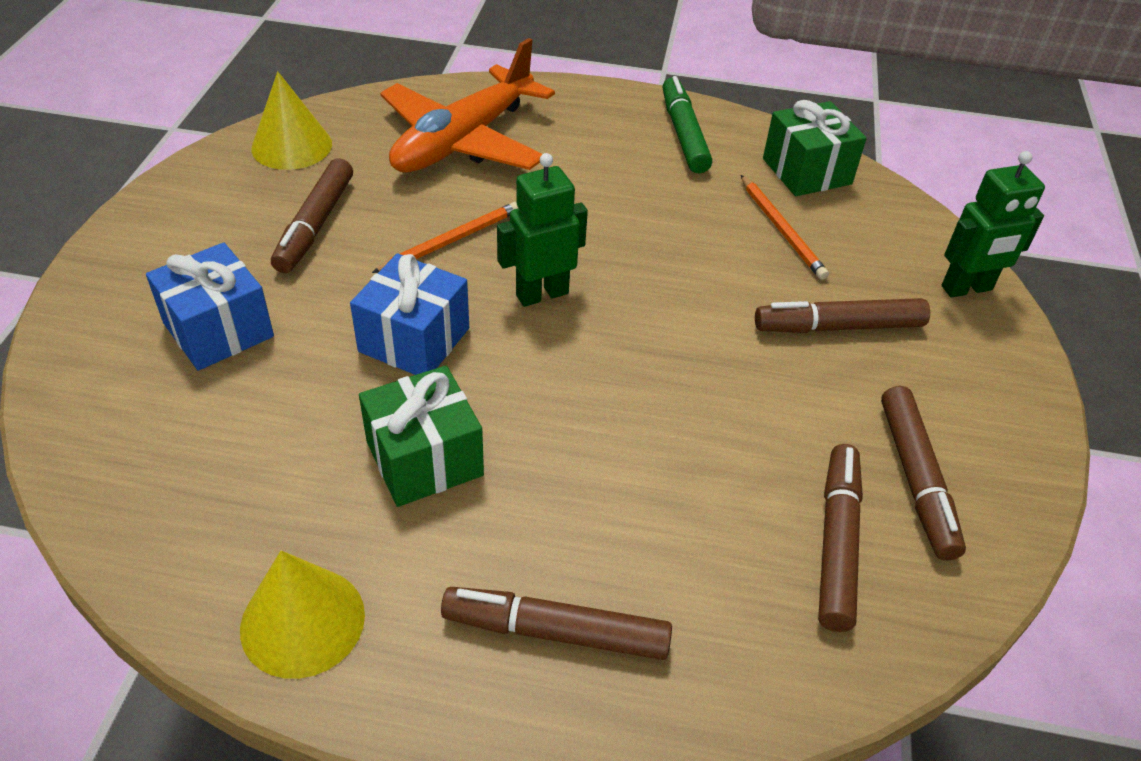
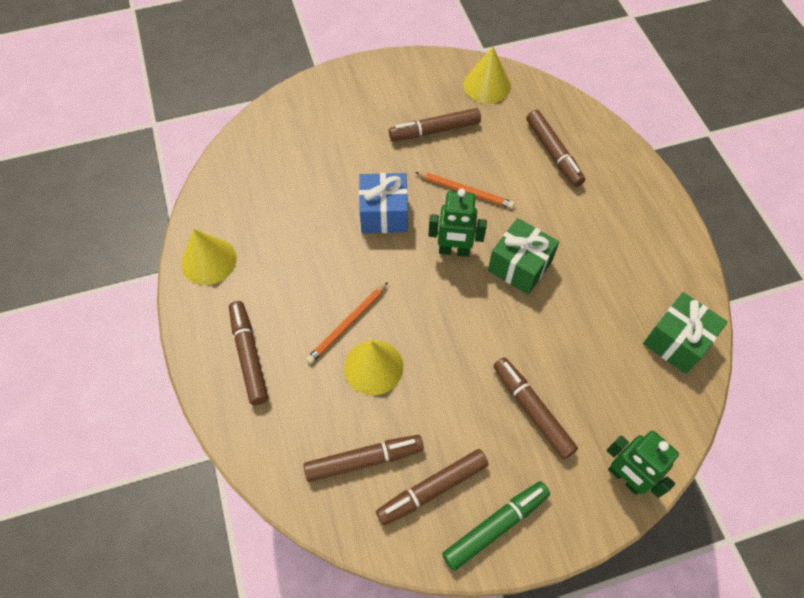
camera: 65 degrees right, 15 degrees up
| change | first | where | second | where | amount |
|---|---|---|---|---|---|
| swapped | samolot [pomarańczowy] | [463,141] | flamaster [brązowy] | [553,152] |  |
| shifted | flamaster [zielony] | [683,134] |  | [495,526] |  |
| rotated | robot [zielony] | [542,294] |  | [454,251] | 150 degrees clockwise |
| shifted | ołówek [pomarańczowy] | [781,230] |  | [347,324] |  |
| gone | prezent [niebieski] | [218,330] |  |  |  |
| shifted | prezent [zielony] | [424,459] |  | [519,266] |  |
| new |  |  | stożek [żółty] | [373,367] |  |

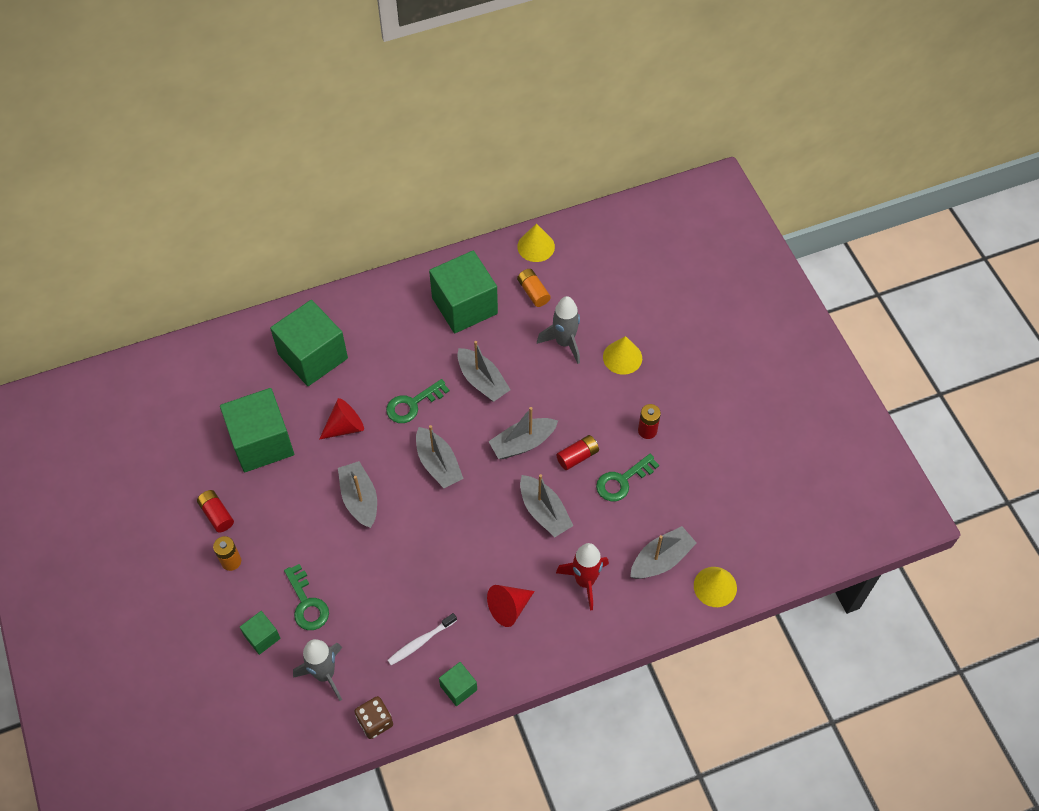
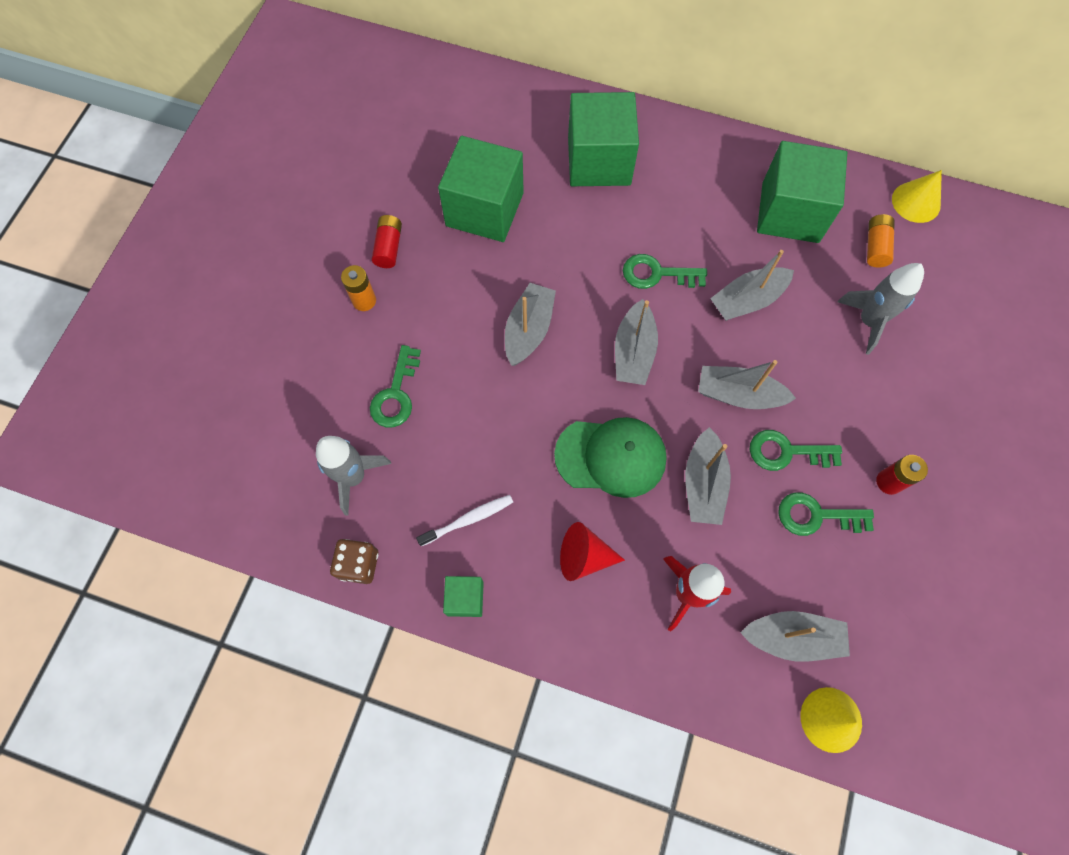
camera: 40 degrees right, 10 degrees up
| change | first | where | second | where | amount |
|---|---|---|---|---|---|
| gone | stożek [żółty] | [622,357] |  |  |  |
| rotated | łódka [szary] | [482,381] |  | [747,300] | 60 degrees clockwise |
| gone | stożek [czerwony] | [345,426] |  |  |  |
| swapped | bateria [czerwony] | [577,456] | klucz [zielony] | [787,452] |  |
| gone | sześcian [zielony] | [262,637] |  |  |  |
| rotated | szczoteczka do zębów [biały] | [420,642] |  | [468,519] | 150 degrees clockwise |
| new |  |  | czapka [zielony] | [611,457] |  |

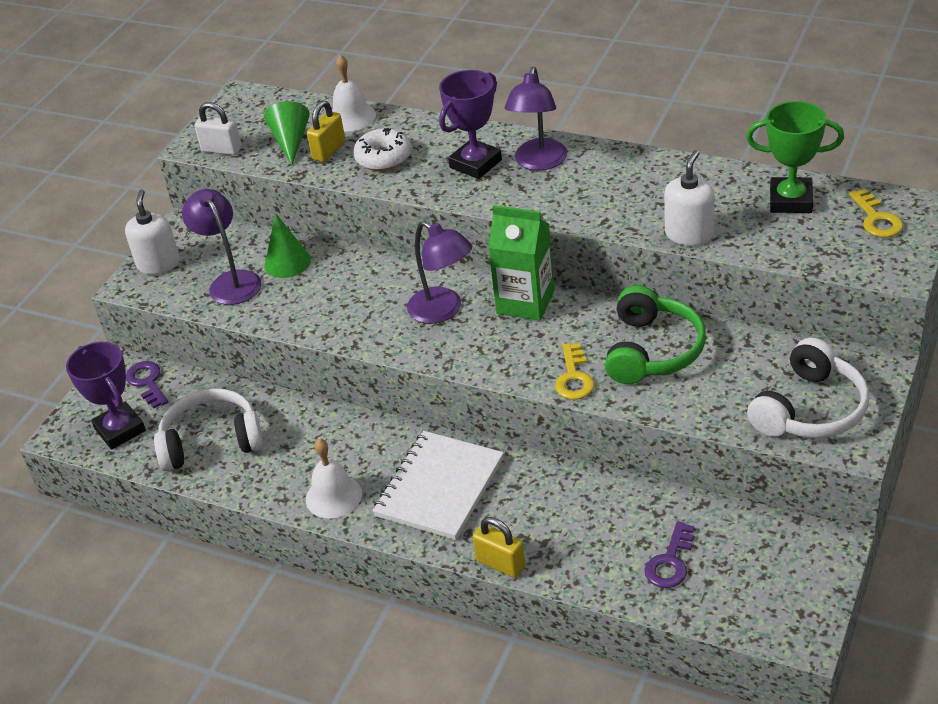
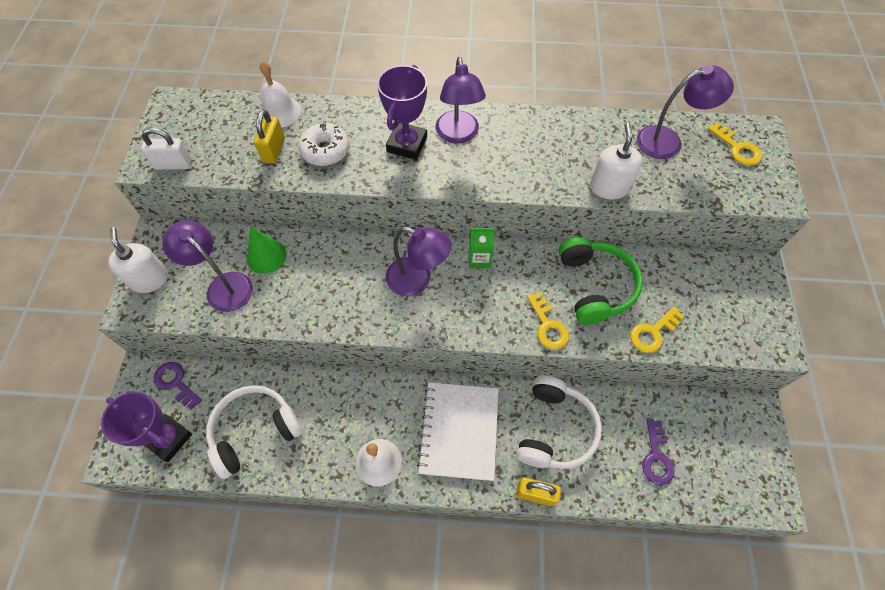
camera: 25 degrees left, 20 degrees up
| change | first | where | second | where | amount |
|---|---|---|---|---|---|
| gone | stożek [zielony] | [290,141] |  |  |  |
| swapped | puchar [zielony] | [790,200] | lampka [fioletowy] | [668,141] |  |
| scaled | karton mleka [zielony] | [525,302] |  | [479,258] | x0.57 |
| shifted | słuchawki [biały] | [810,409] |  | [555,429] |  |
| new |  |  | klucz [żółty] | [653,333] |  |

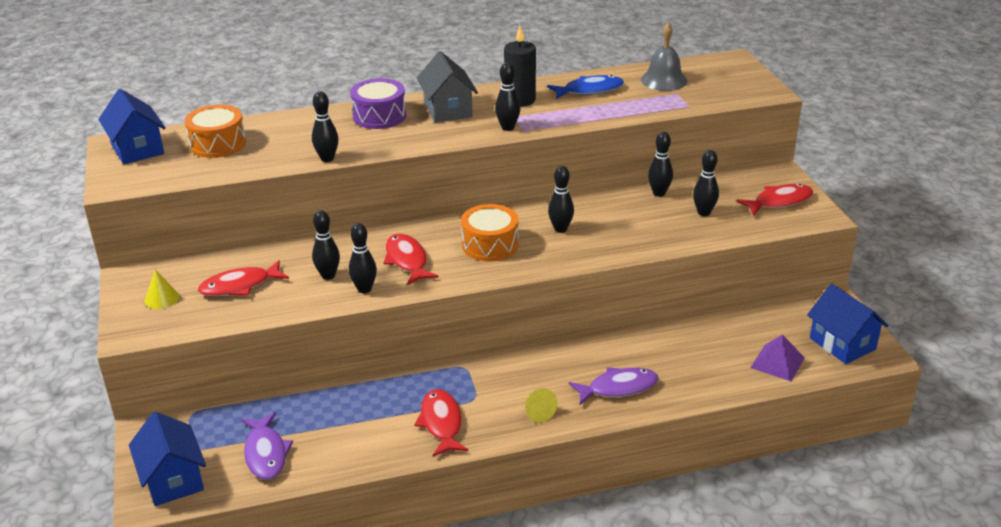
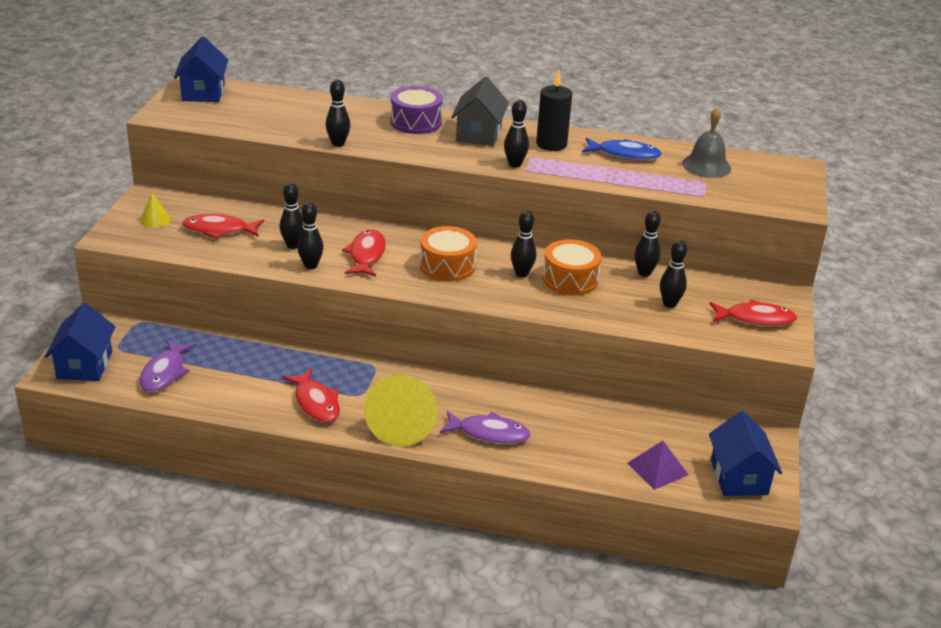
camera: 25 degrees right, 0 degrees up
| change | first | where | second | where | amount |
|---|---|---|---|---|---|
| shifted | bęben [pomarańczowy] | [218,144] |  | [570,279] |  |
| scaled | stożek [żółty] | [537,412] |  | [402,425] | x2.15 |
| rotated | ryba [czerwony] | [441,423] |  | [316,403] | 135 degrees clockwise |

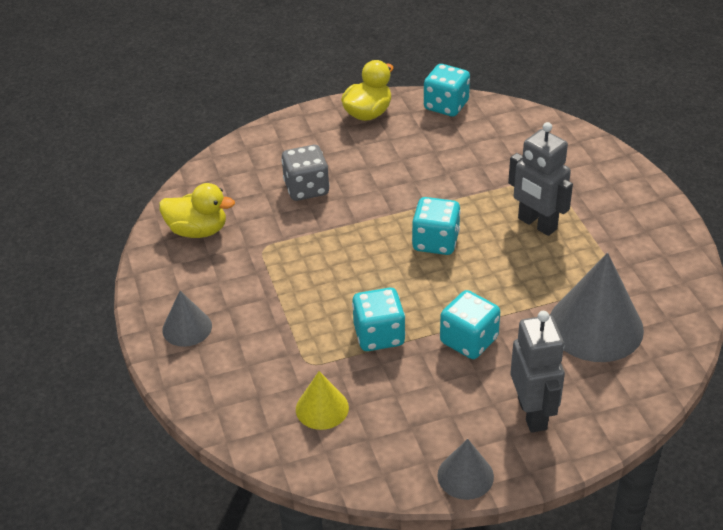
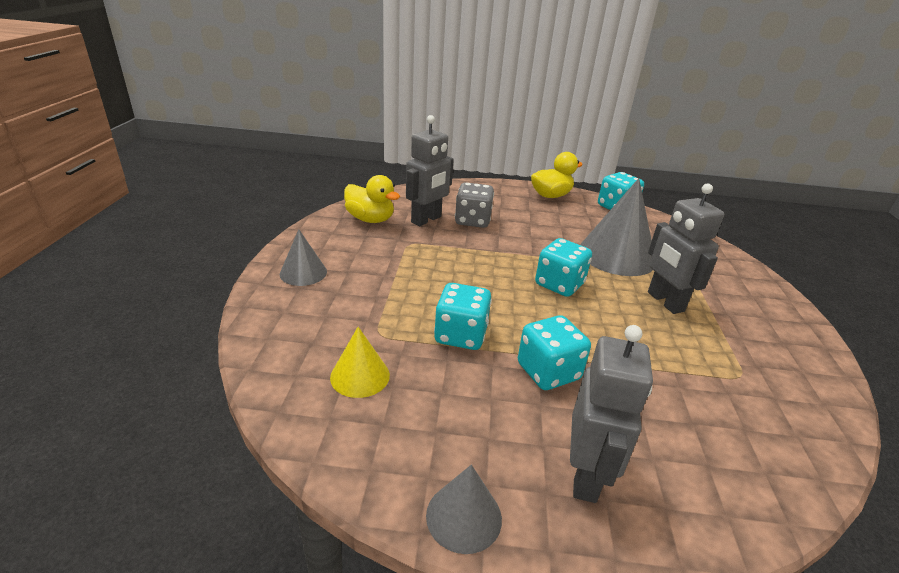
camera: 20 degrees right, 10 degrees down
| change | first | where | second | where | amount |
|---|---|---|---|---|---|
| shifted | stożek [szary] | [595,326] |  | [616,255] |  |
| new |  |  | robot [szary] | [426,220] |  |

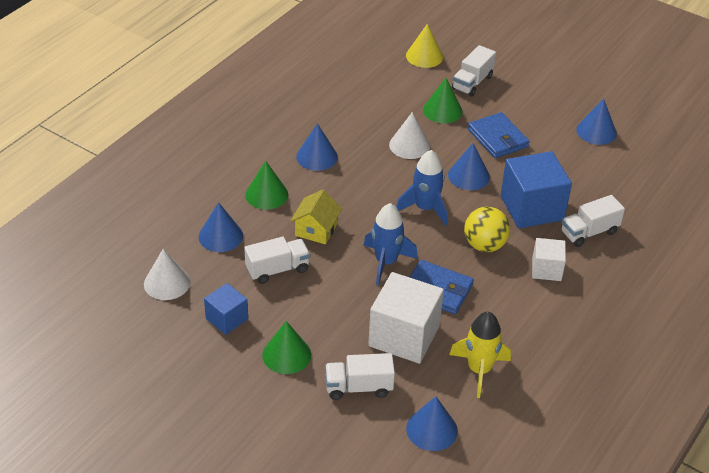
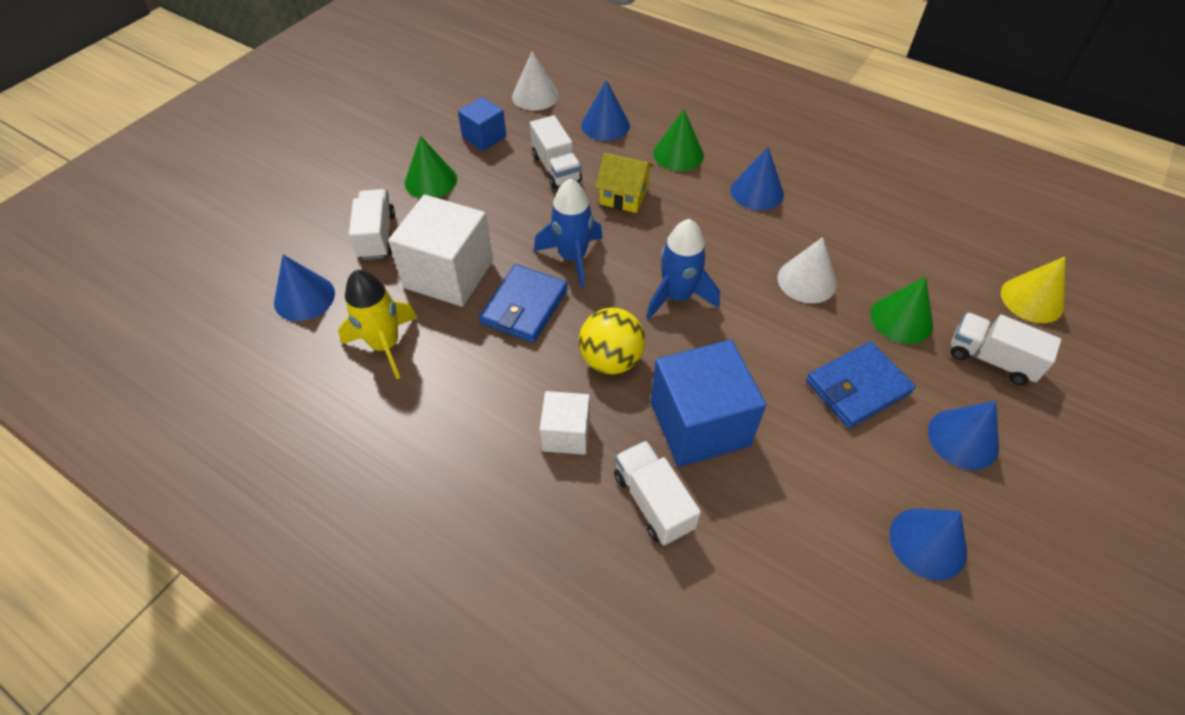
camera: 90 degrees right, 10 degrees up
| change | first | where | second | where | amount |
|---|---|---|---|---|---|
| shifted | stożek [niebieski] | [468,176] |  | [963,439] |  |

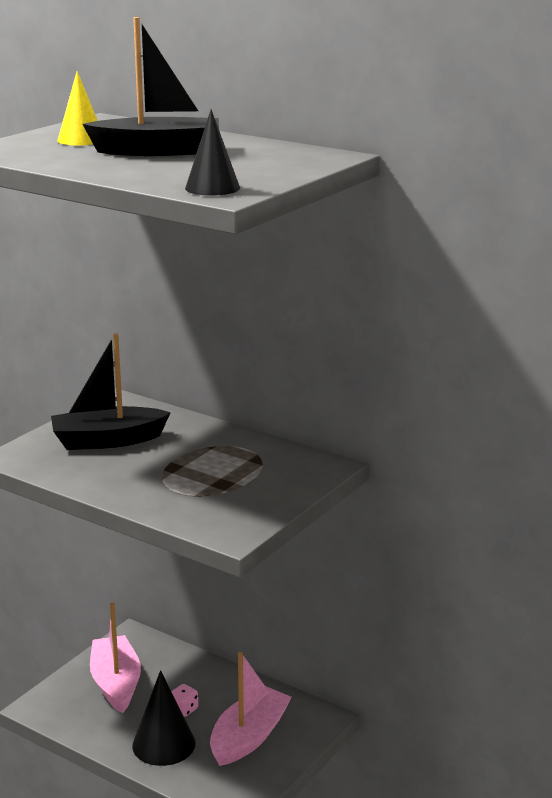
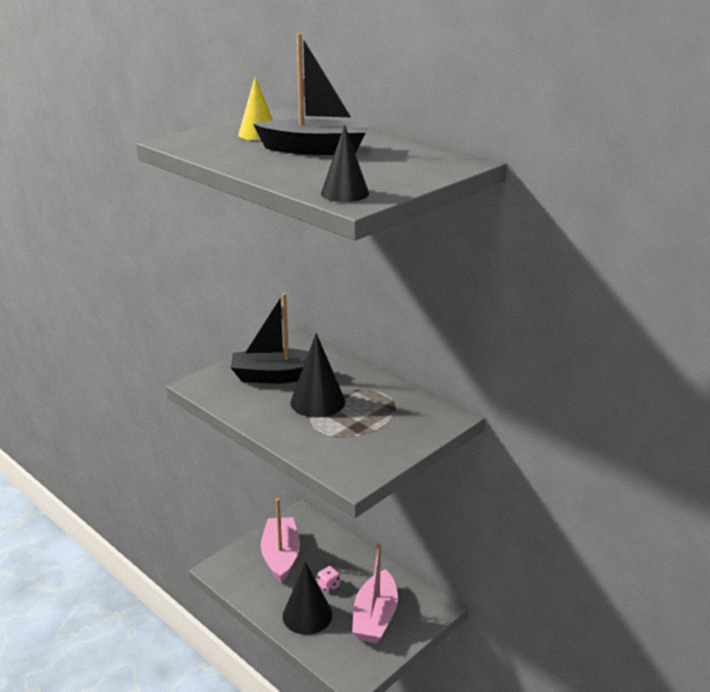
camera: 10 degrees right, 5 degrees up
| change | first | where | second | where | amount |
|---|---|---|---|---|---|
| rotated | łódka [różowy] | [249,737] |  | [375,617] | 150 degrees clockwise |
| new |  |  | stożek [czarny] | [317,402] |  |

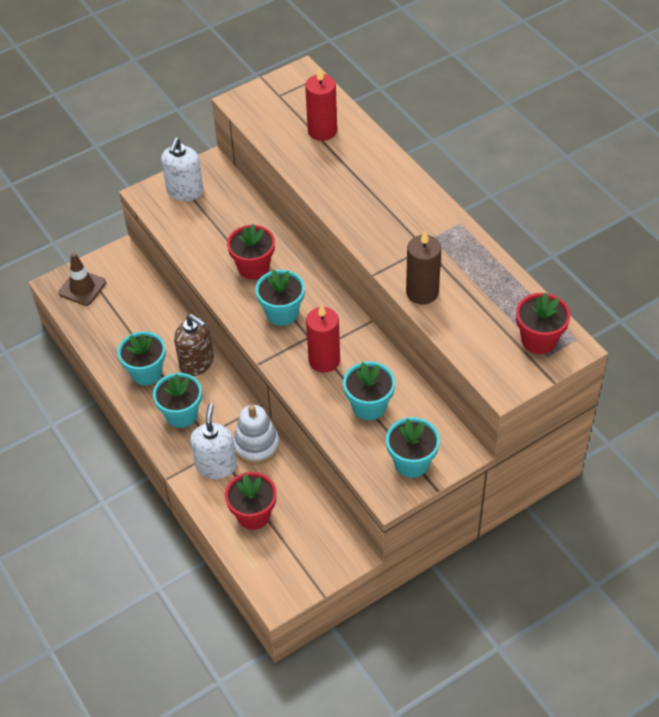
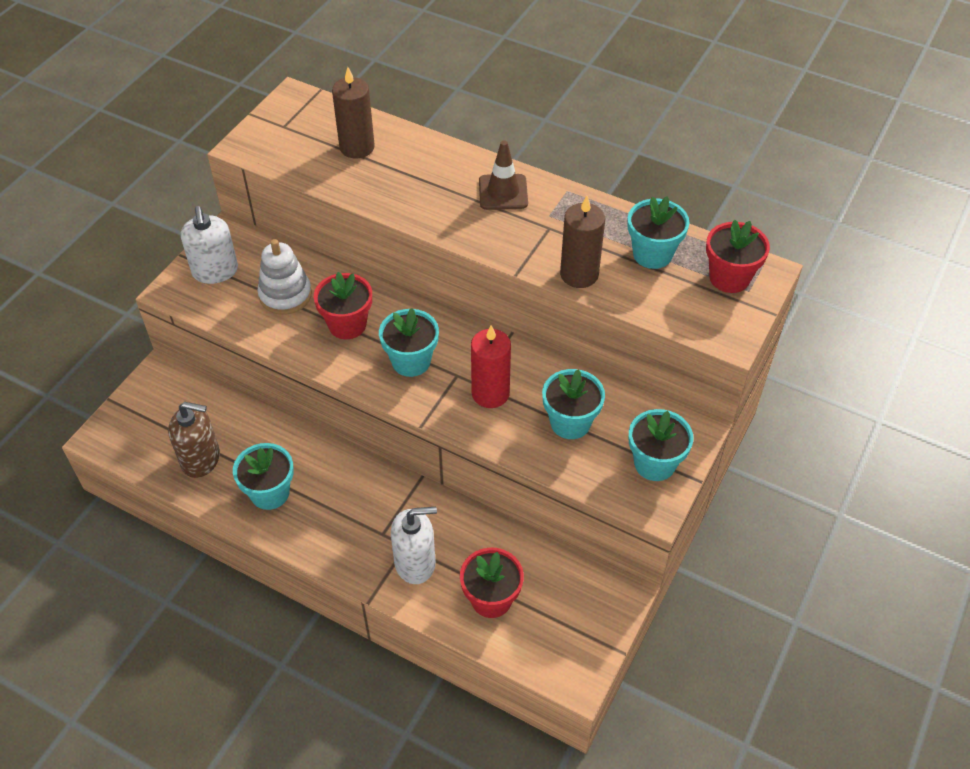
camera: 30 degrees left, 0 degrees up
| change | first | where | second | where | amount |
|---|---|---|---|---|---|
| repainted | świeca [czerwony] | [322,131] | świeca [brązowy] | [357,147] |  |
| shifted | pachołek [brązowy] | [82,288] |  | [503,192] |  |
| shifted | dozownik mydła [brązowy] | [197,362] |  | [201,459] |  |
| shifted | doniczka [turkusowy] | [181,414] |  | [652,254] |  |
| rotated | dozownik mydła [biały] | [216,466] |  | [415,563] | 105 degrees clockwise |
| shifted | zabawka nakładanka [biały] | [256,445] |  | [285,295] |  |

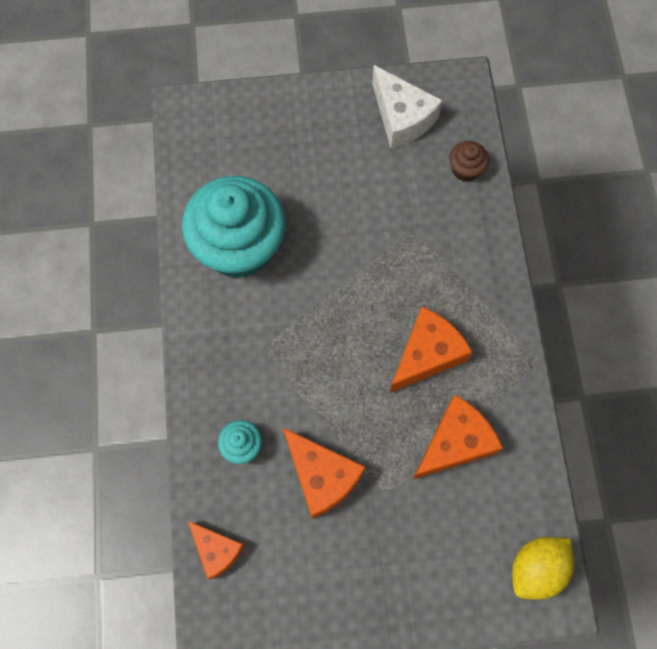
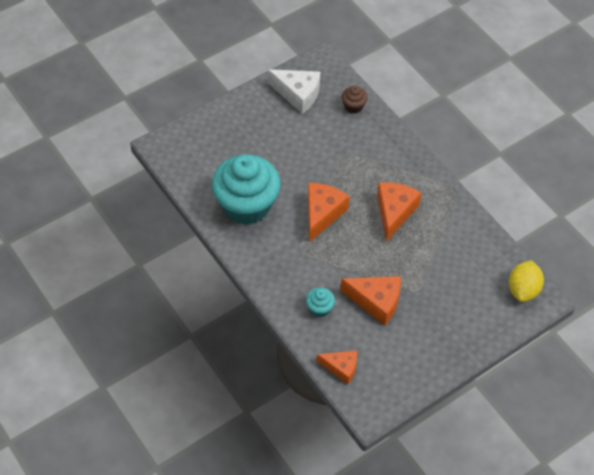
camera: 30 degrees left, 15 degrees down
| change | first | where | second | where | amount |
|---|---|---|---|---|---|
| shifted | ser [pomarańczowy] | [455,443] |  | [322,214] |  |

